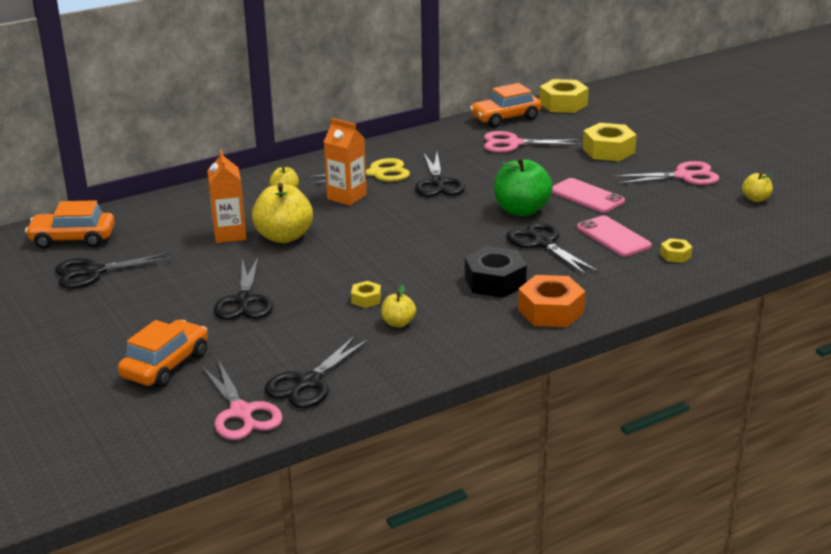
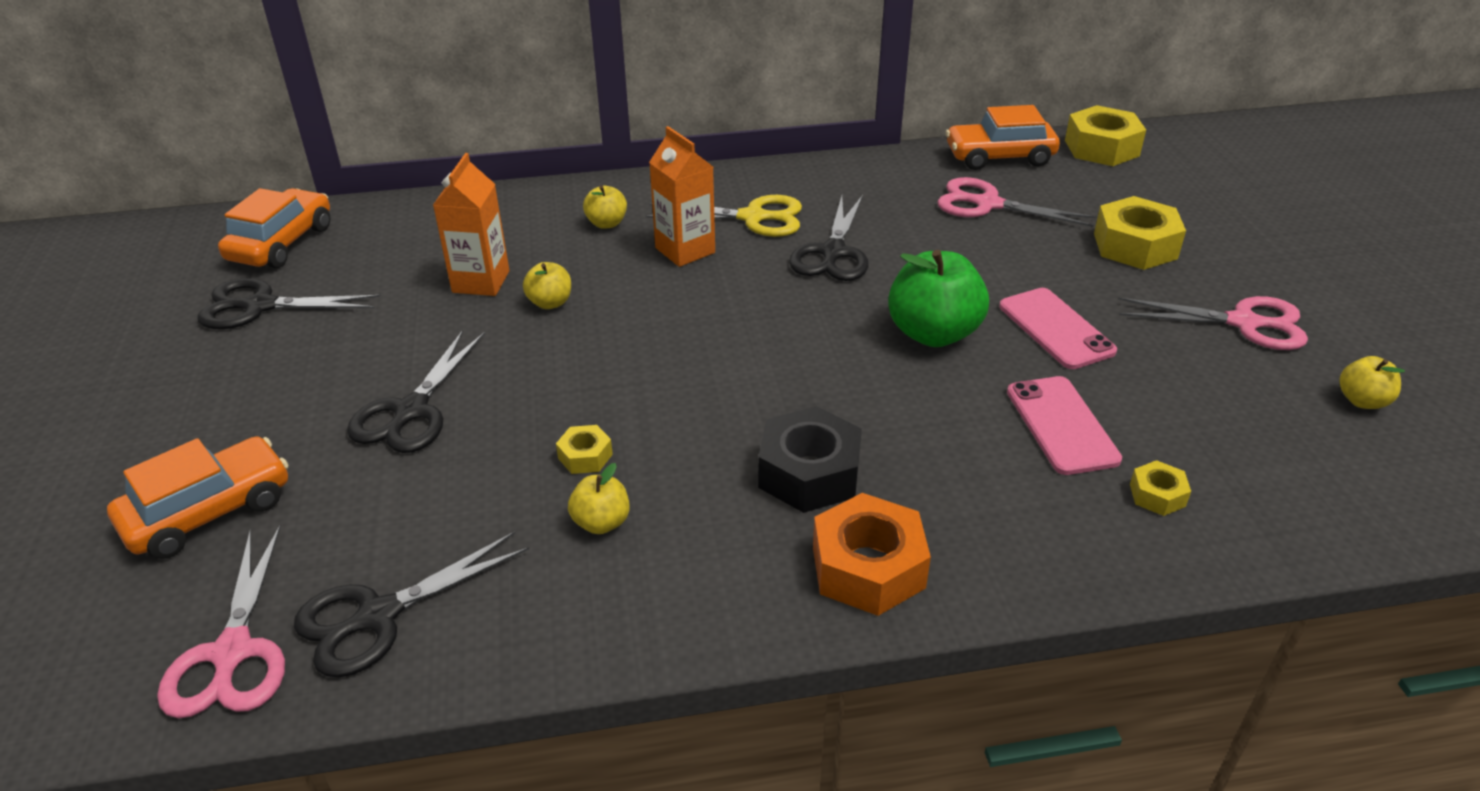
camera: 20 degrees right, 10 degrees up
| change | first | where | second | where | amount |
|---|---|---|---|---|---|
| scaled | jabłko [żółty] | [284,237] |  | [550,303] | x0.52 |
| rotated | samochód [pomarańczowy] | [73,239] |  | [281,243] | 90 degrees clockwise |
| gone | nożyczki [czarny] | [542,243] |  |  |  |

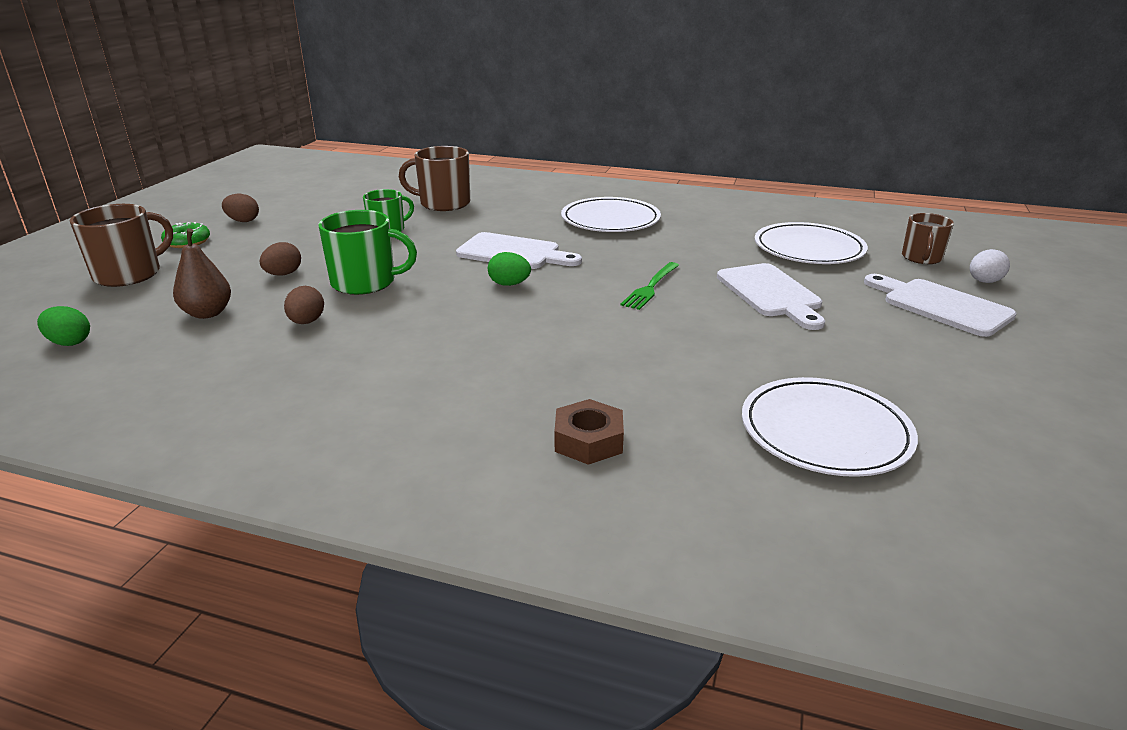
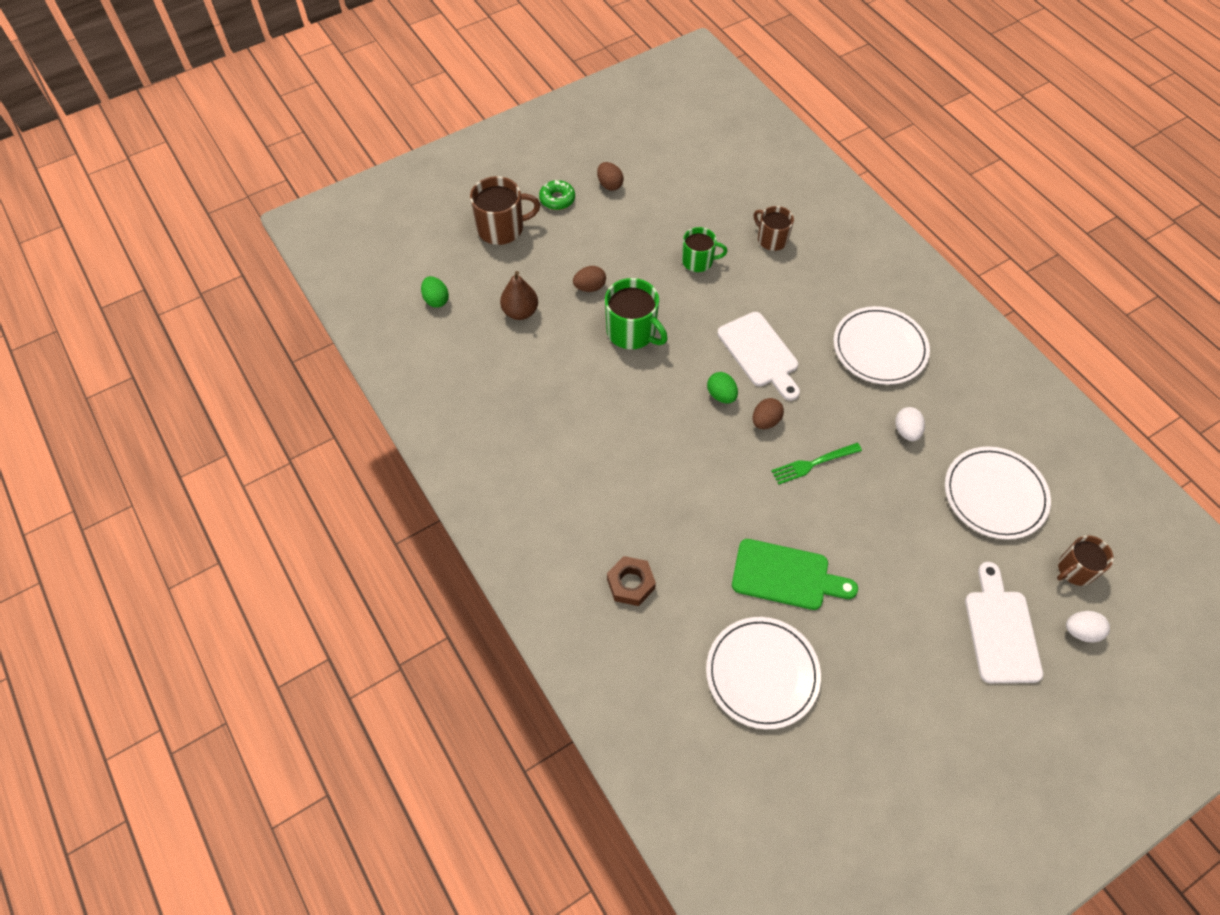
camera: 40 degrees right, 30 degrees up
| change | first | where | second | where | amount |
|---|---|---|---|---|---|
| scaled | kubek [brązowy] | [443,203] |  | [771,239] | x0.66 |
| gone | deska do krojenia [biały] | [771,293] |  |  |  |
| shifted | jajko [brązowy] | [307,322] |  | [765,421] |  |
| new |  |  | jajko [biały] | [906,431] |  |
| new |  |  | deska do krojenia [zielony] | [786,575] |  |

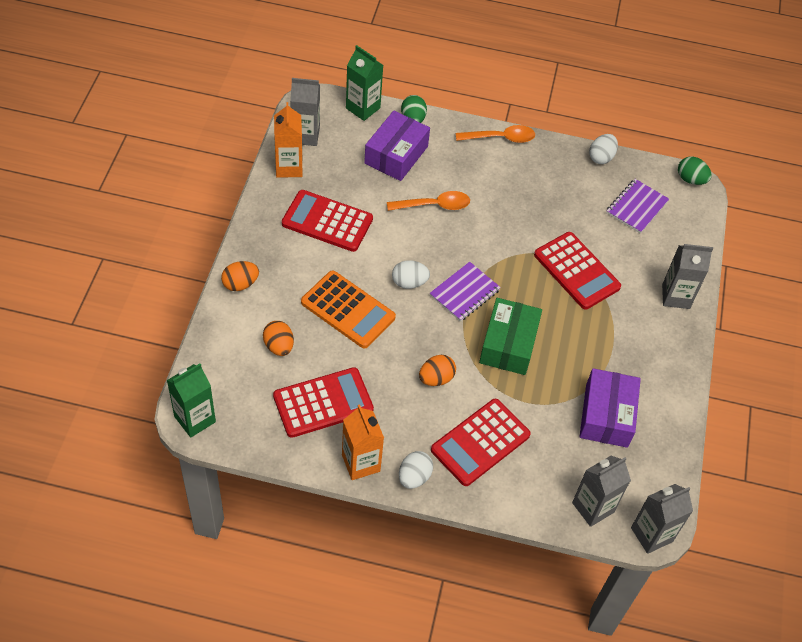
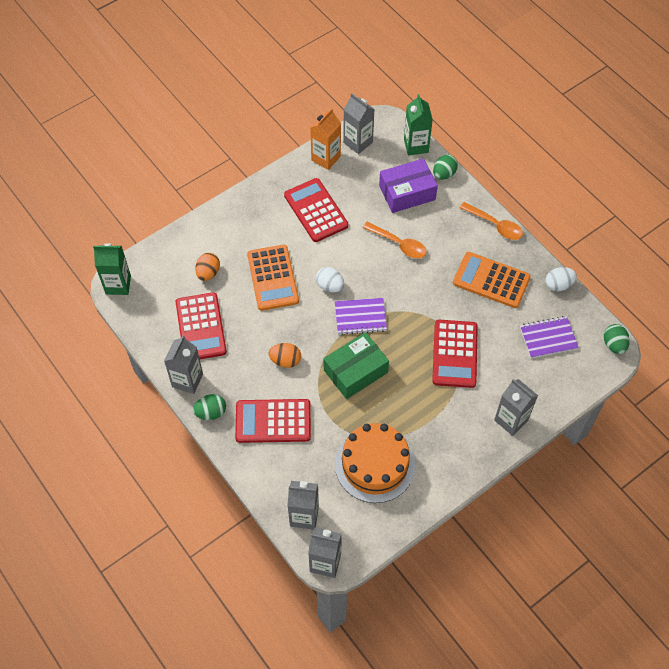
camera: 45 degrees right, 5 degrees up
| change | first | where | second | where | amount |
|---|---|---|---|---|---|
| gone | jajko [pomarańczowy] | [240,284] |  |  |  |
| rotated | kalkulator [czerwony] | [323,403] |  | [200,327] | 60 degrees clockwise |
| swapped | pudełko [fioletowy] | [606,415] | tort [pomarańczowy] | [375,465] |  |
| repainted | karton mleka [pomarańczowy] | [361,463] | karton mleka [szary] | [187,380] |  |
| repainted | jajko [biały] | [414,477] | jajko [zielony] | [211,412] |  |
| new |  |  | kalkulator [pomarańczowy] | [491,280] |  |

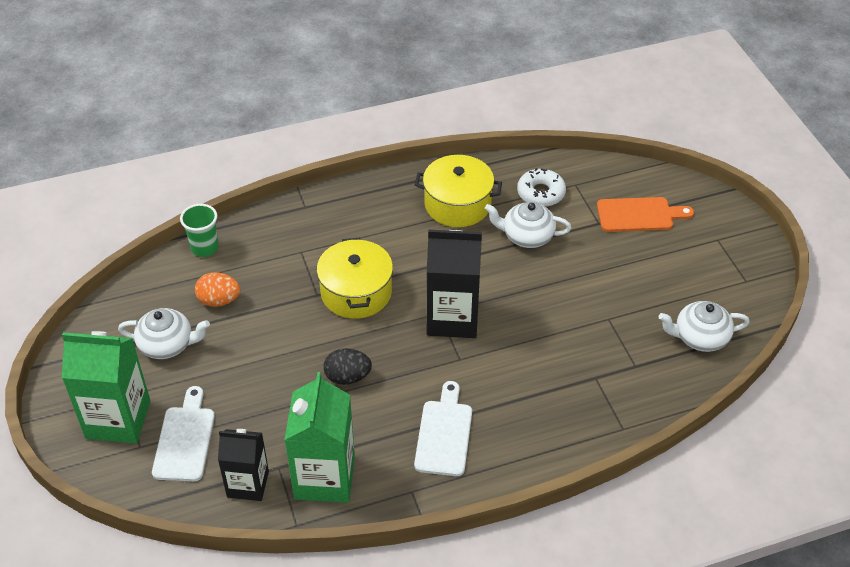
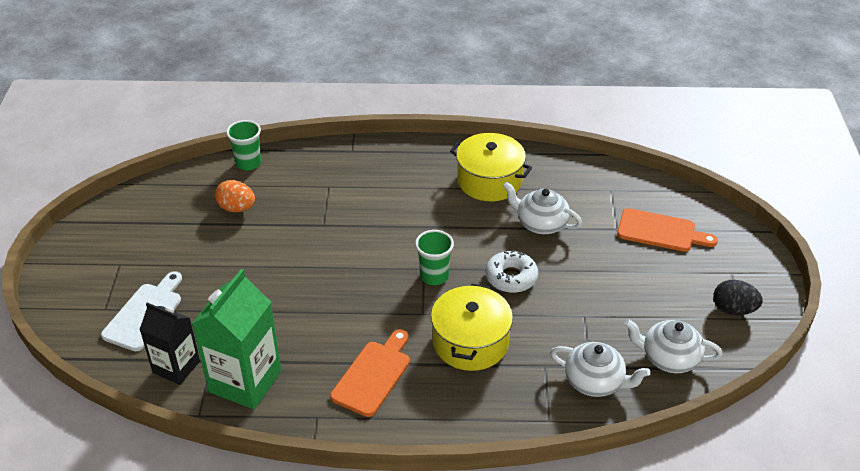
camera: 20 degrees right, 5 degrees down
| change | first | where | second | where | amount |
|---|---|---|---|---|---|
| shifted | donut [biały] | [541,193] |  | [511,277] |  |
| swapped | karton mleka [czarny] | [452,318] | szklanka [zielony] | [434,276] |  |
| shifted | garnek [żółty] | [356,292] |  | [470,342] |  |
| shifted | imbryk [biały] | [167,345] |  | [595,382] |  |
| gone | karton mleka [zielony] | [118,419] |  |  |  |
| shifted | jajko [czarny] | [347,377] |  | [733,309] |  |
| repainted | deska do krojenia [biały] | [444,434] | deska do krojenia [pomarańczowy] | [373,375] |  |

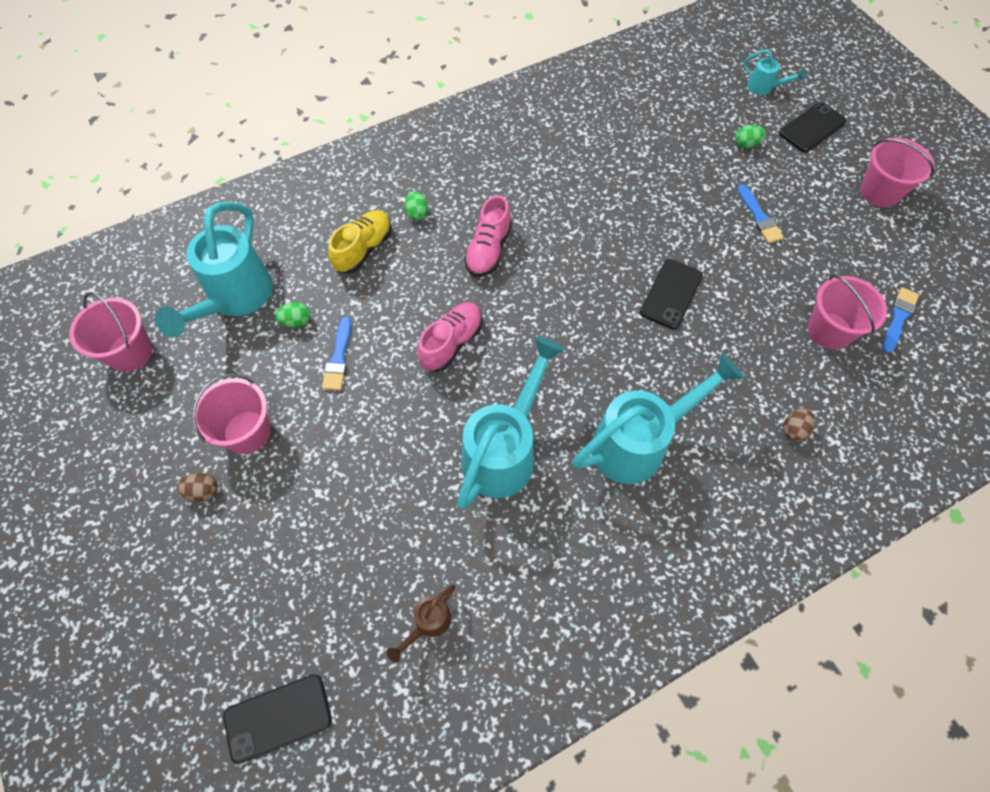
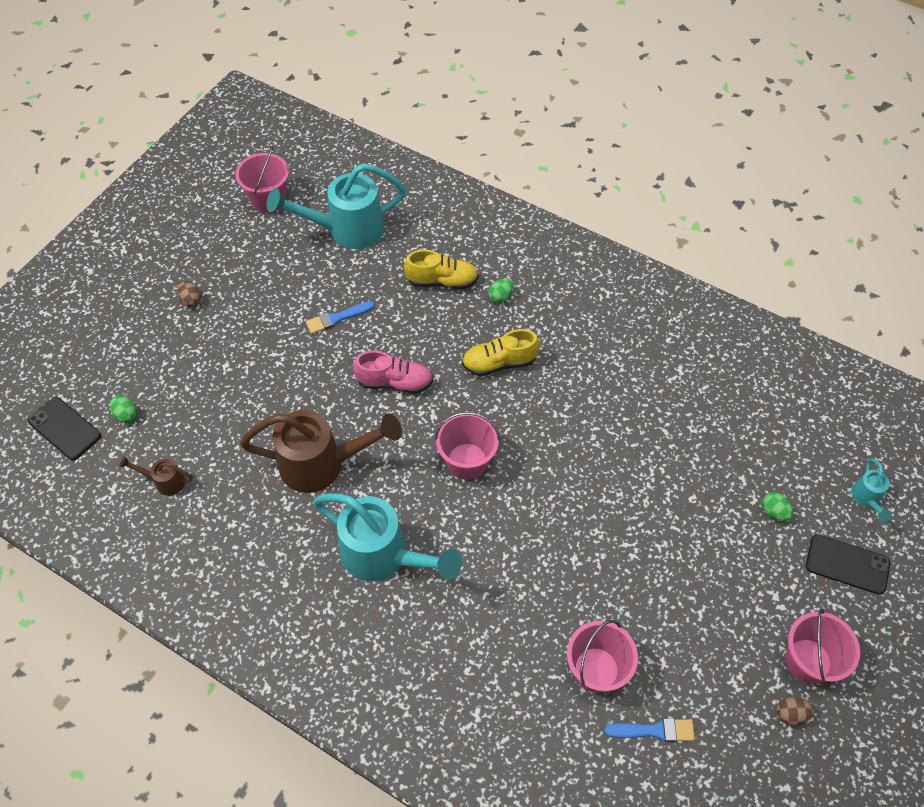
camera: 60 degrees right, 5 degrees down
| change | first | where | second | where | amount |
|---|---|---|---|---|---|
| gone | pędzel [niebieski] | [759,217] |  |  |  |
| repainted | but [różowy] | [488,250] | but [żółty] | [499,363] |  |
| gone | telefon [czarny] | [671,294] |  |  |  |
| shifted | jajko [zielony] | [296,321] |  | [126,414] |  |
| repainted | konewka [turkusowy] | [505,450] | konewka [brązowy] | [323,464] |  |
| shifted | wiadro [różowy] | [247,432] |  | [467,461] |  |
| shifted | jajko [brązowy] | [793,430] |  | [790,714] |  |

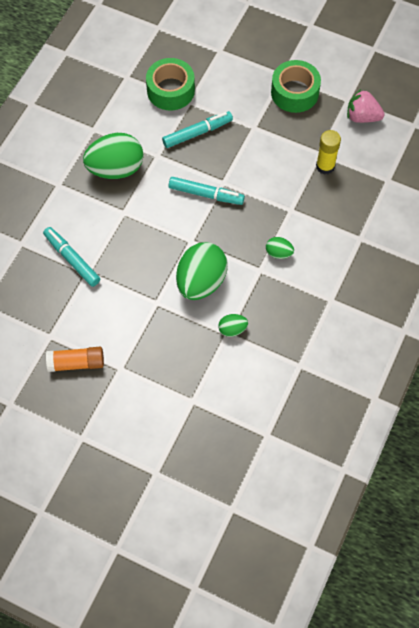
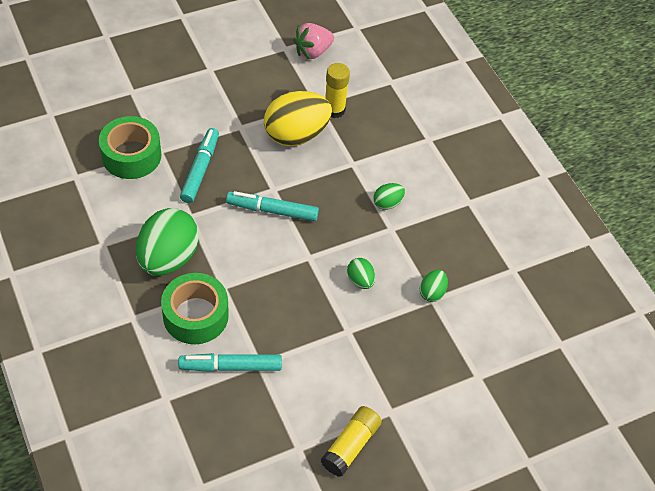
camera: 55 degrees left, 10 degrees down
| change | first | where | second | where | amount |
|---|---|---|---|---|---|
| shifted | taśma klejąca [zielony] | [294,93] |  | [195,315] |  |
| rotated | flamaster [turkusowy] | [206,194] |  | [272,210] | 135 degrees counterclockwise |
| scaled | jajko [zielony] | [201,282] |  | [360,280] | x0.46 |
| repainted | klej w sztyfcie [pomarańczowy] | [76,363] | klej w sztyfcie [żółty] | [351,446] |  |
| new |  |  | jajko [żółty] | [296,135] |  |

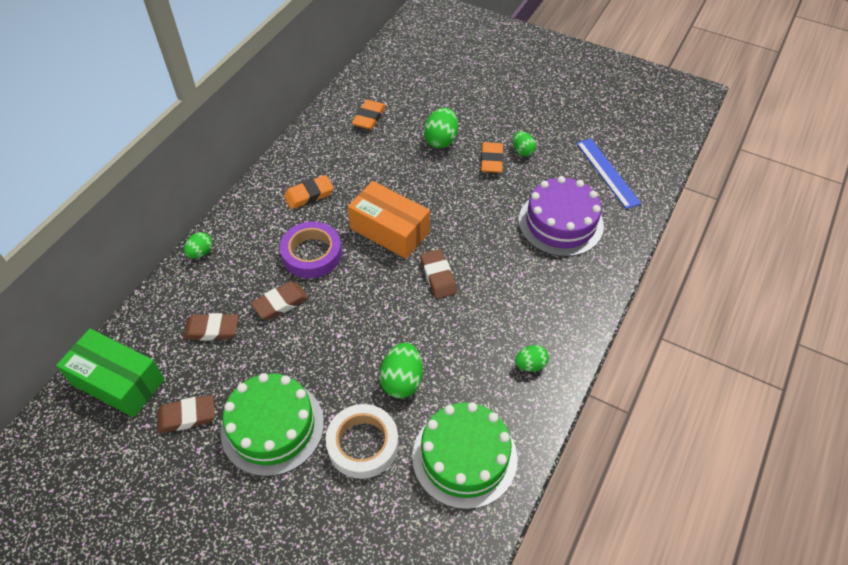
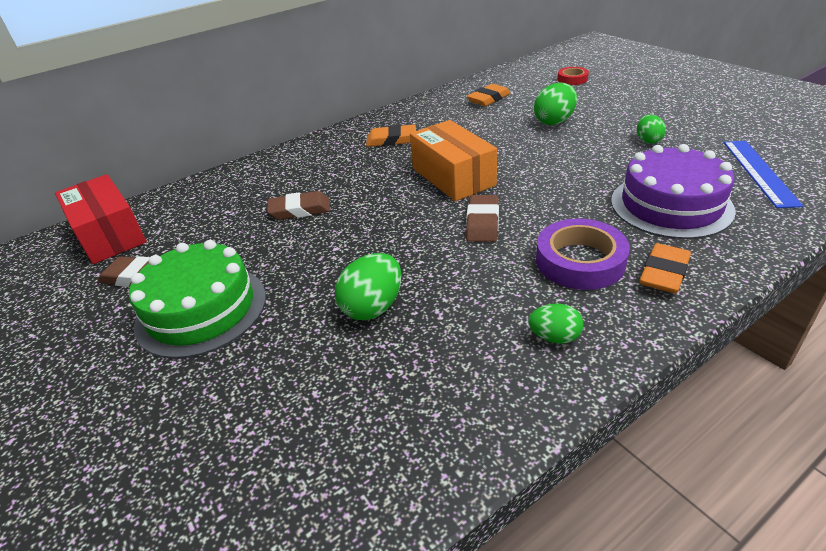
camera: 30 degrees right, 15 degrees down
| change | first | where | second | where | amount |
|---|---|---|---|---|---|
| shifted | gumka do mazania [pomarańczowy] | [491,160] |  | [664,273] |  |
| shifted | taśma klejąca [fioletowy] | [312,254] |  | [580,261] |  |
| gone | jajko [zielony] | [201,252] |  |  |  |
| gone | gumka do mazania [brązowy] | [212,329] |  |  |  |
| repainted | pudełko [zielony] | [118,382] | pudełko [czerwony] | [110,234] |  |
| gone | tort [zielony] | [464,457] |  |  |  |
| gone | taśma klejąca [biały] | [363,444] |  |  |  |
| new |  |  | taśma klejąca [czerwony] | [572,79] |  |

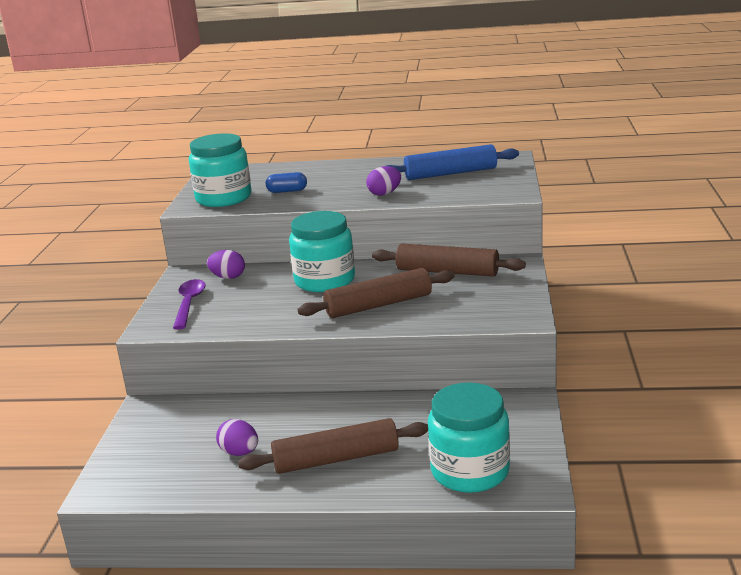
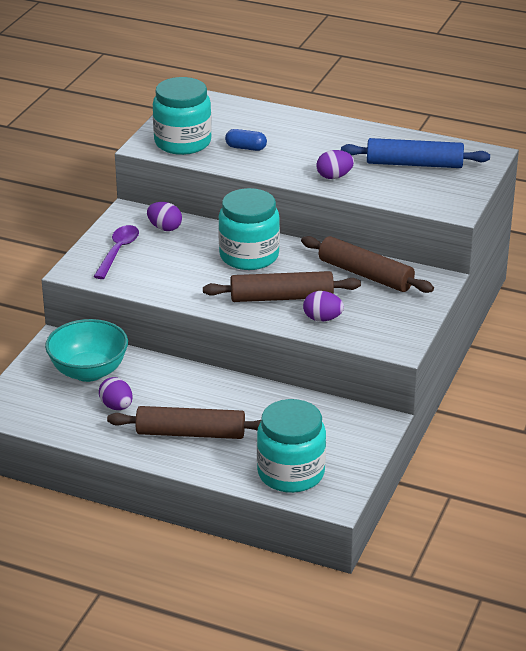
camera: 15 degrees right, 10 degrees up
| change | first | where | second | where | amount |
|---|---|---|---|---|---|
| new |  |  | jajko [fioletowy] | [322,319] |  |
| new |  |  | miska [turkusowy] | [89,371] |  |

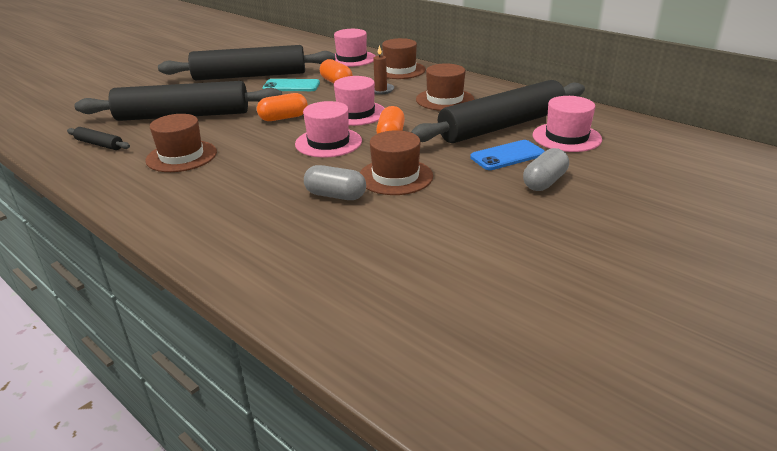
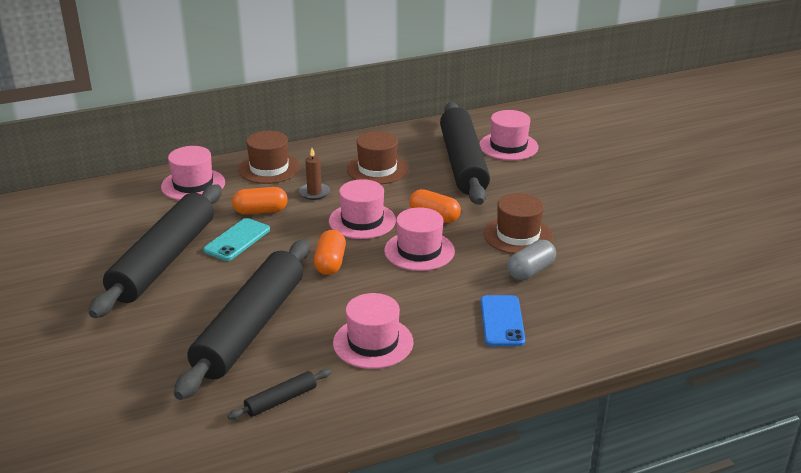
camera: 65 degrees left, 0 degrees up
| change | first | where | second | where | amount |
|---|---|---|---|---|---|
| repainted | kapelusz [brązowy] | [181,156] | kapelusz [różowy] | [373,342] |  |
| shifted | telefon [niebieski] | [507,156] |  | [502,321] |  |
| gone | kapsułka [szary] | [544,182] |  |  |  |

